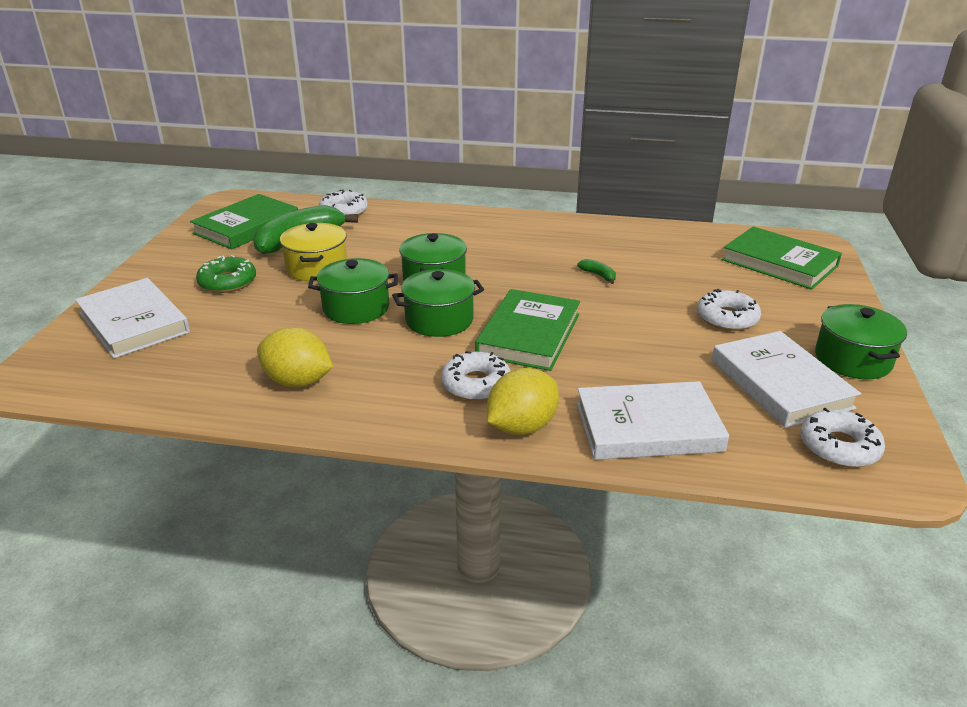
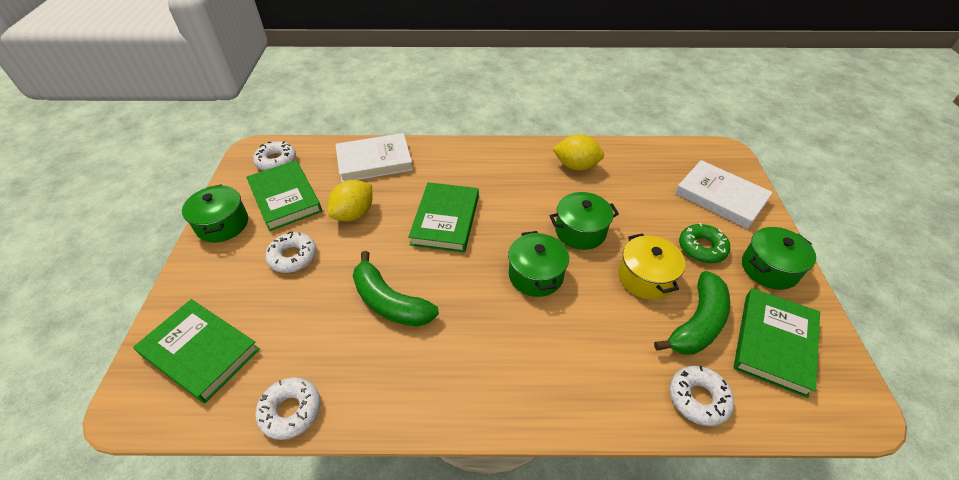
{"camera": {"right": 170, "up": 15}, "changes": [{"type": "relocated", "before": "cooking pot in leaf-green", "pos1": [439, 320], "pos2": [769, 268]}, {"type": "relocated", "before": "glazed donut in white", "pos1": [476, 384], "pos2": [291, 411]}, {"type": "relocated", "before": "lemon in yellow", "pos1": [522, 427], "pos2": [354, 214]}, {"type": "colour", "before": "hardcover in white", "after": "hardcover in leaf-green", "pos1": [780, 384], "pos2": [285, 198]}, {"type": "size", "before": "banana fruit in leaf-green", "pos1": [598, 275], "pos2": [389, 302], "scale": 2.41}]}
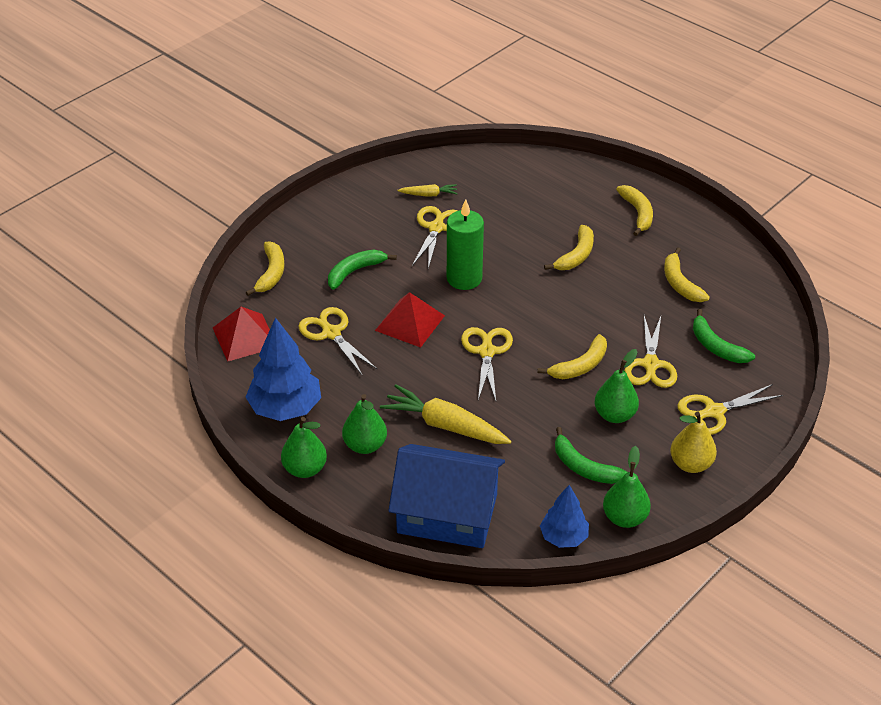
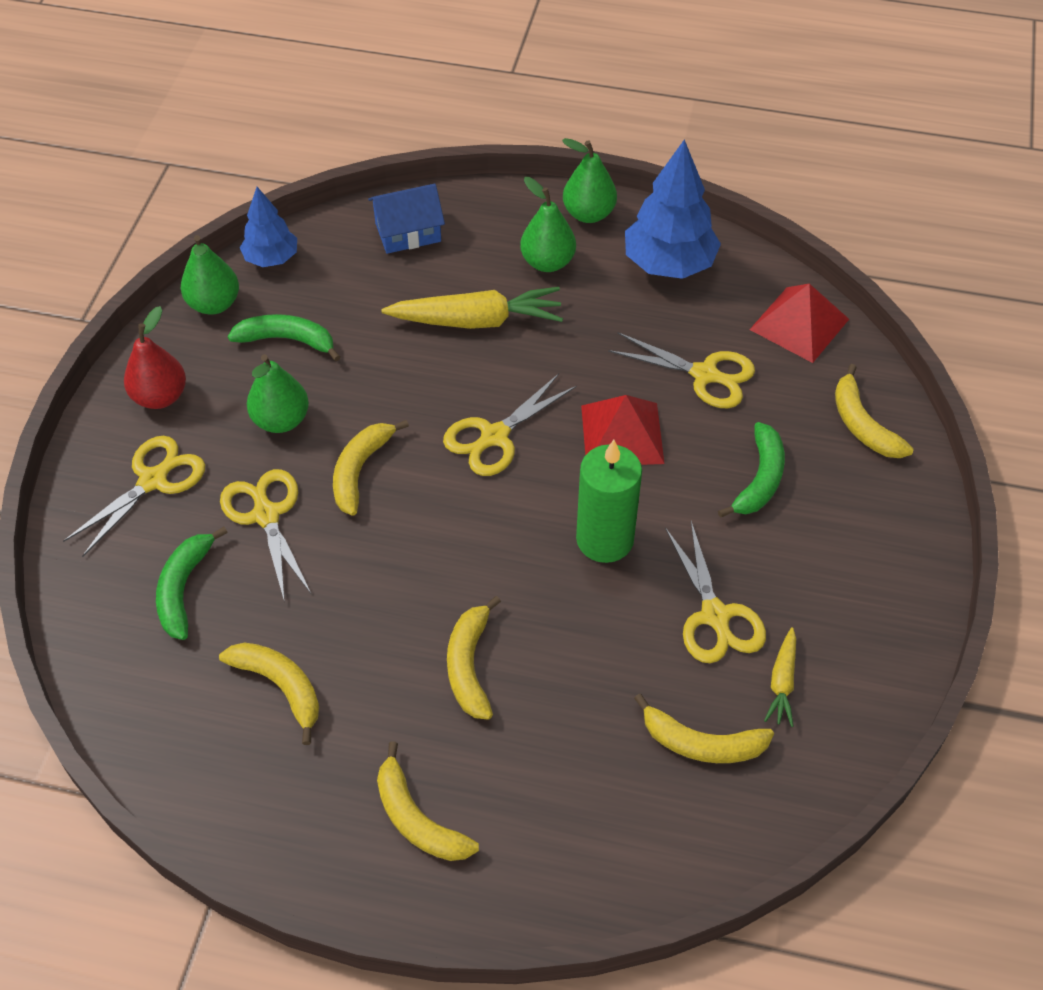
{"camera": {"right": 150, "up": 10}, "changes": [{"type": "appeared", "after": "banana fruit in yellow", "pos2": [701, 743]}, {"type": "colour", "before": "pear fruit in yellow", "after": "pear fruit in scarlet", "pos1": [690, 464], "pos2": [160, 396]}, {"type": "spun", "before": "carrot in yellow", "pos1": [429, 195], "pos2": [782, 682], "turn": -45}, {"type": "spun", "before": "pair of scissors in yellow", "pos1": [486, 351], "pos2": [494, 437], "turn": 75}, {"type": "spun", "before": "banana fruit in leaf-green", "pos1": [716, 346], "pos2": [184, 588], "turn": -105}, {"type": "size", "before": "toy house in royal blue", "pos1": [447, 513], "pos2": [408, 232], "scale": 0.55}]}
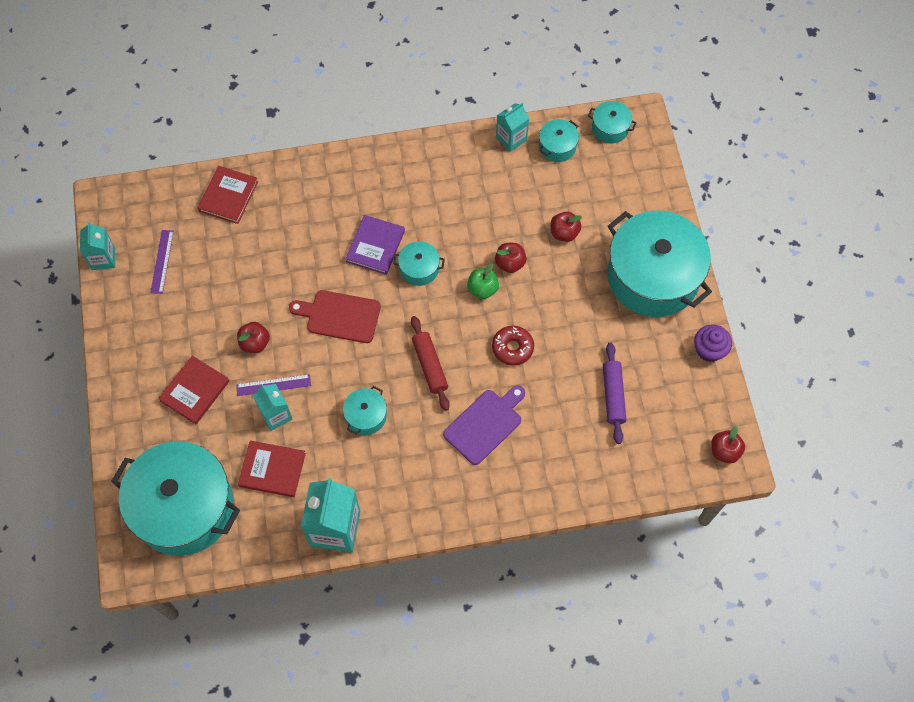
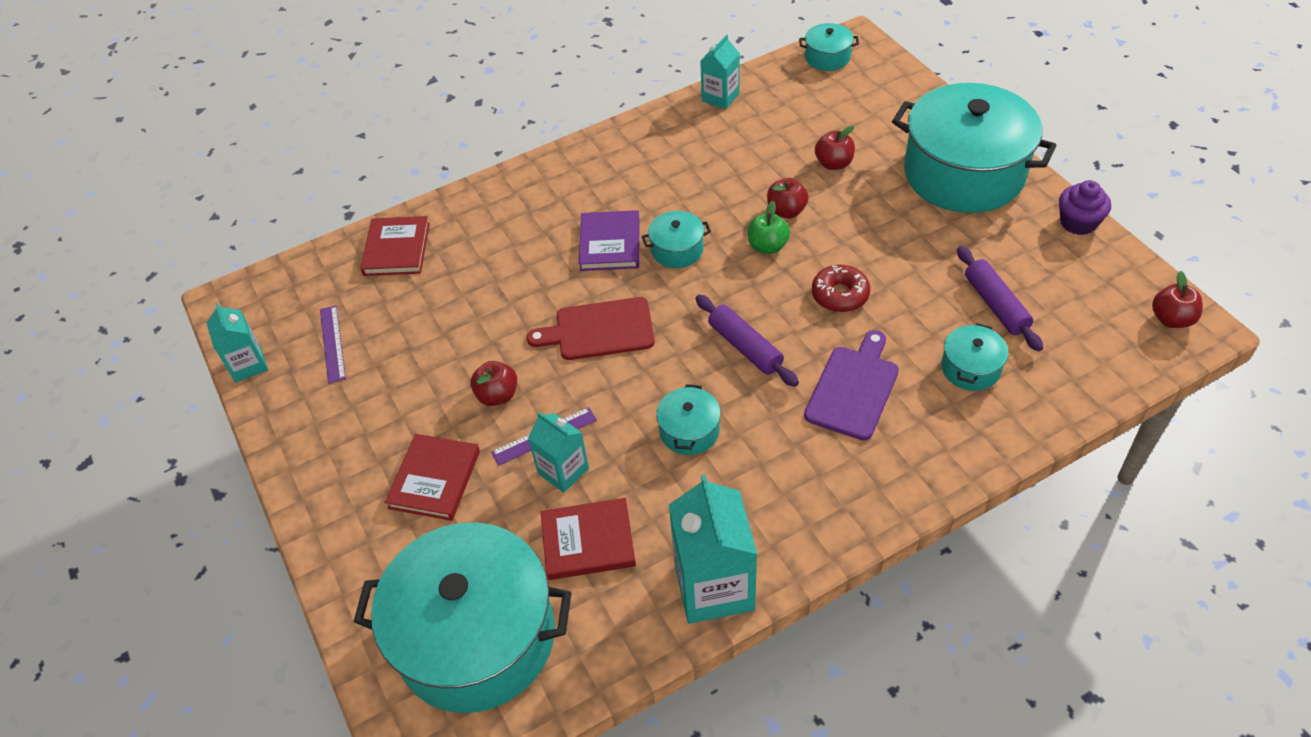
{"camera": {"right": -15, "up": -15}, "changes": [{"type": "relocated", "before": "cooking pot in turquoise", "pos1": [557, 146], "pos2": [970, 368]}, {"type": "colour", "before": "dough roller in scarlet", "after": "dough roller in purple", "pos1": [430, 366], "pos2": [745, 347]}]}
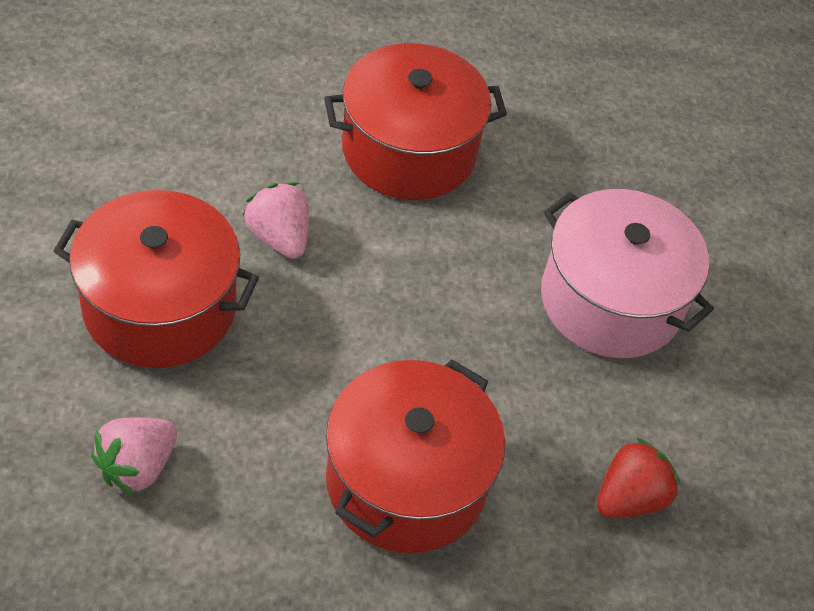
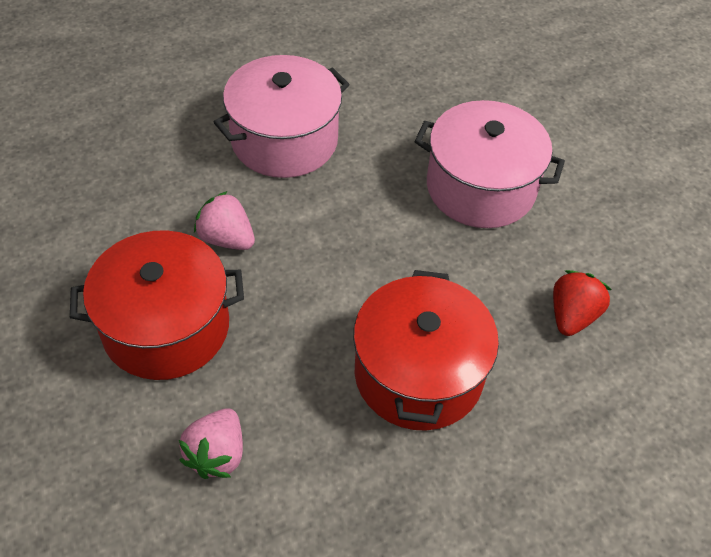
{"camera": {"right": -20, "up": 0}, "changes": [{"type": "colour", "before": "cooking pot in scarlet", "after": "cooking pot in rosy", "pos1": [409, 150], "pos2": [284, 140]}]}
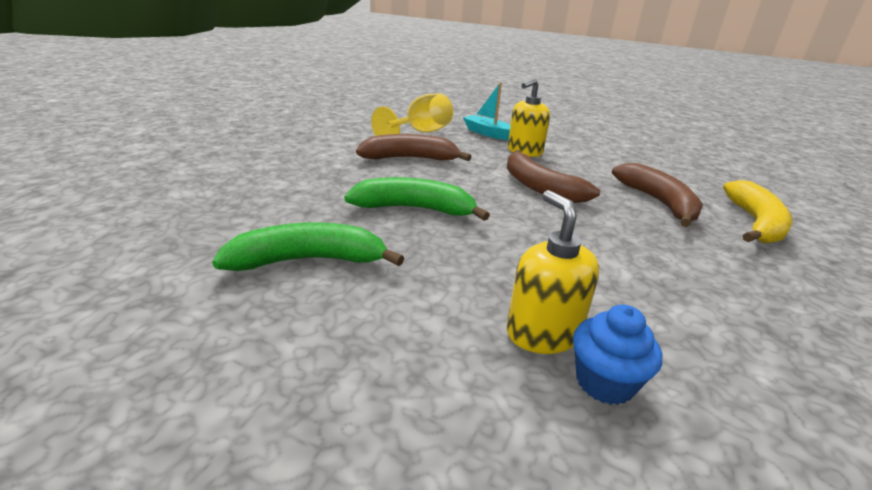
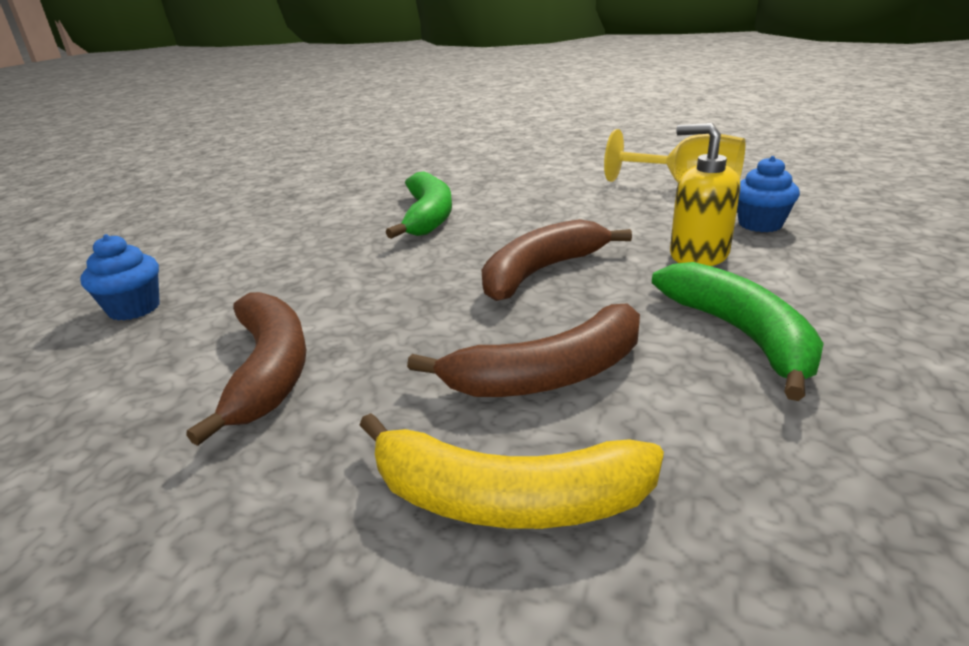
{"camera": {"right": 85, "up": 0}, "changes": [{"type": "missing", "before": "pump bottle in yellow", "pos1": [542, 333]}, {"type": "relocated", "before": "banana fruit in leaf-green", "pos1": [309, 260], "pos2": [741, 335]}, {"type": "relocated", "before": "banana fruit in russet", "pos1": [410, 158], "pos2": [270, 370]}, {"type": "exchanged", "before": "sailboat in turquoise", "after": "fairy cake in royal blue", "pos1": [488, 133], "pos2": [760, 224]}]}
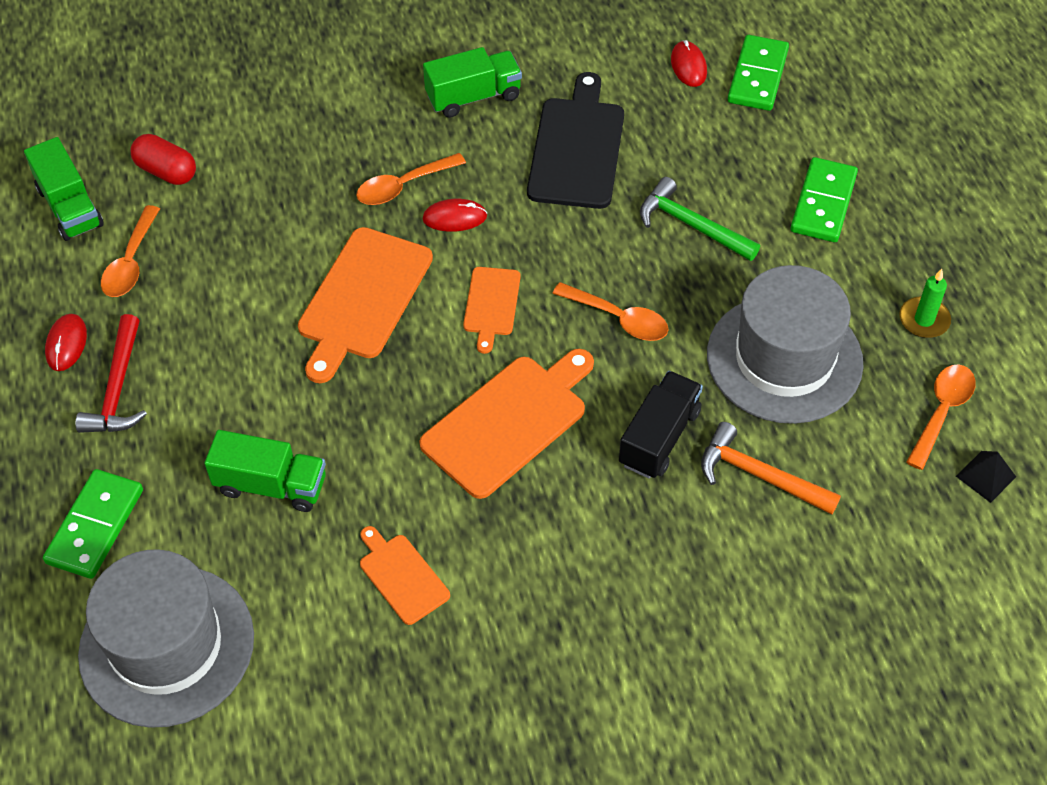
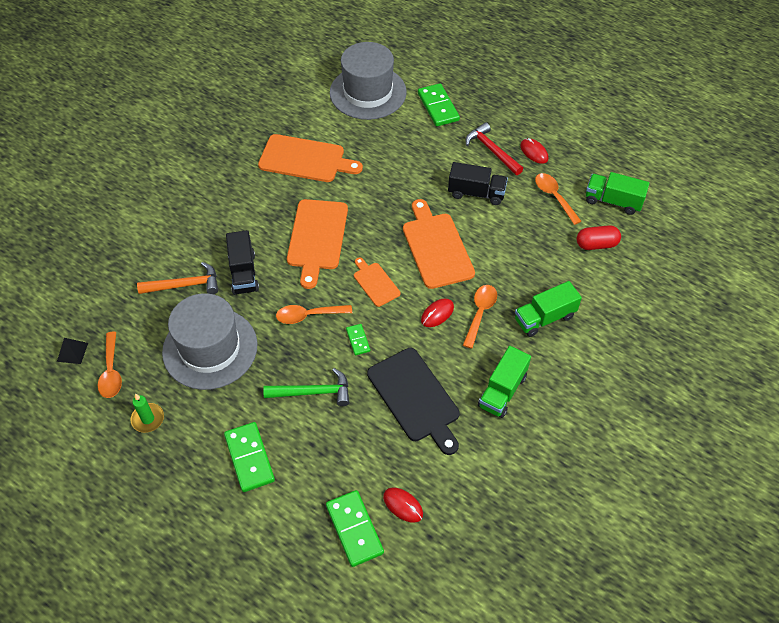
{"camera": {"right": 140, "up": 0}, "changes": [{"type": "appeared", "after": "domino in leaf-green", "pos2": [358, 340]}, {"type": "appeared", "after": "truck in black", "pos2": [476, 193]}, {"type": "relocated", "before": "truck in leaf-green", "pos1": [271, 485], "pos2": [544, 318]}, {"type": "size", "before": "chopping board in bright orange", "pos1": [401, 576], "pos2": [305, 159], "scale": 1.82}]}
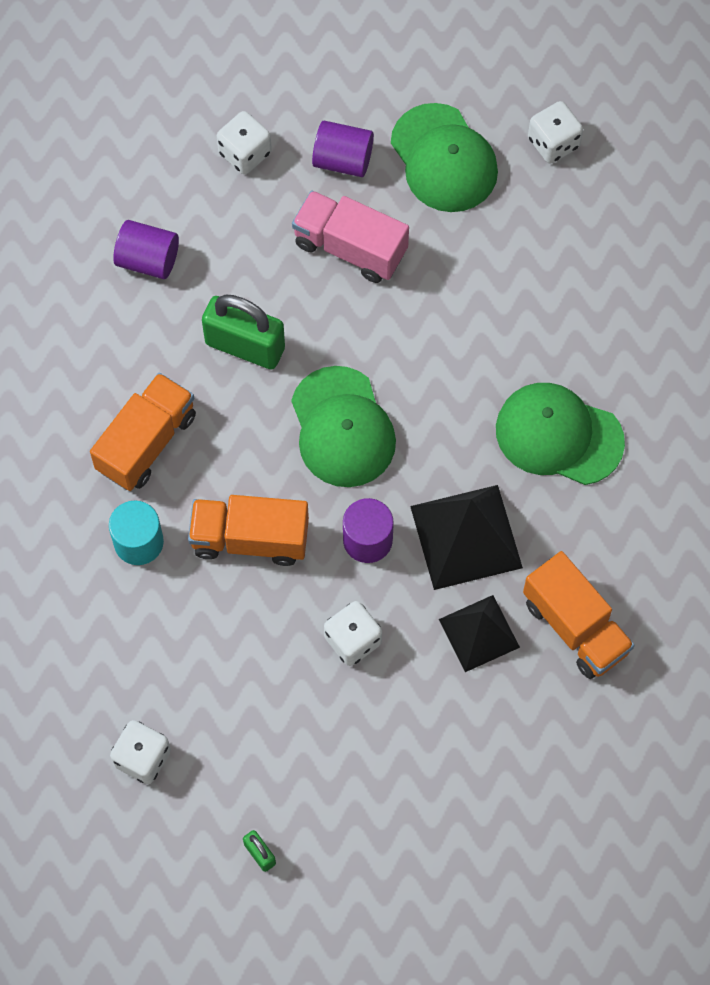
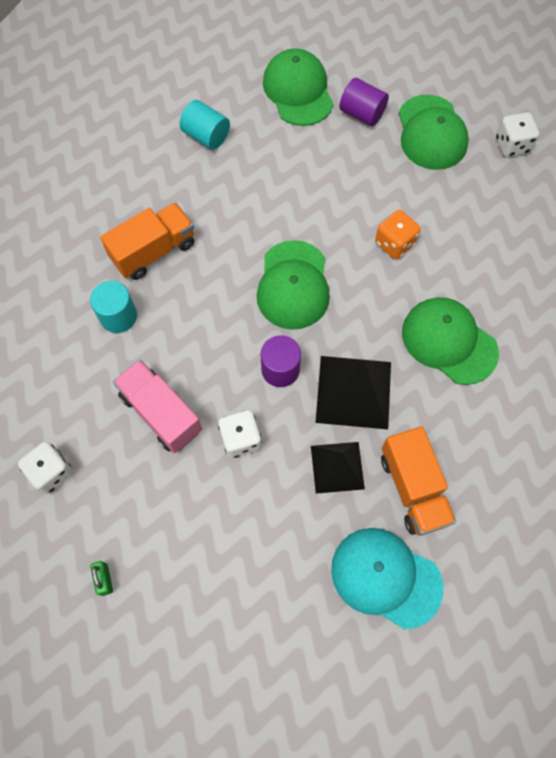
{"camera": {"right": 20, "up": 0}, "changes": [{"type": "missing", "before": "truck in bright orange", "pos1": [250, 539]}, {"type": "missing", "before": "small lock in leaf-green", "pos1": [245, 346]}, {"type": "appeared", "after": "peaked cap in turquoise", "pos2": [385, 577]}, {"type": "appeared", "after": "die in bright orange", "pos2": [394, 243]}, {"type": "relocated", "before": "truck in rosy", "pos1": [350, 247], "pos2": [161, 413]}, {"type": "exchanged", "before": "die in white", "after": "peaked cap in leaf-green", "pos1": [245, 153], "pos2": [298, 91]}, {"type": "colour", "before": "cylinder shape in purple", "after": "cylinder shape in turquoise", "pos1": [148, 260], "pos2": [206, 136]}]}
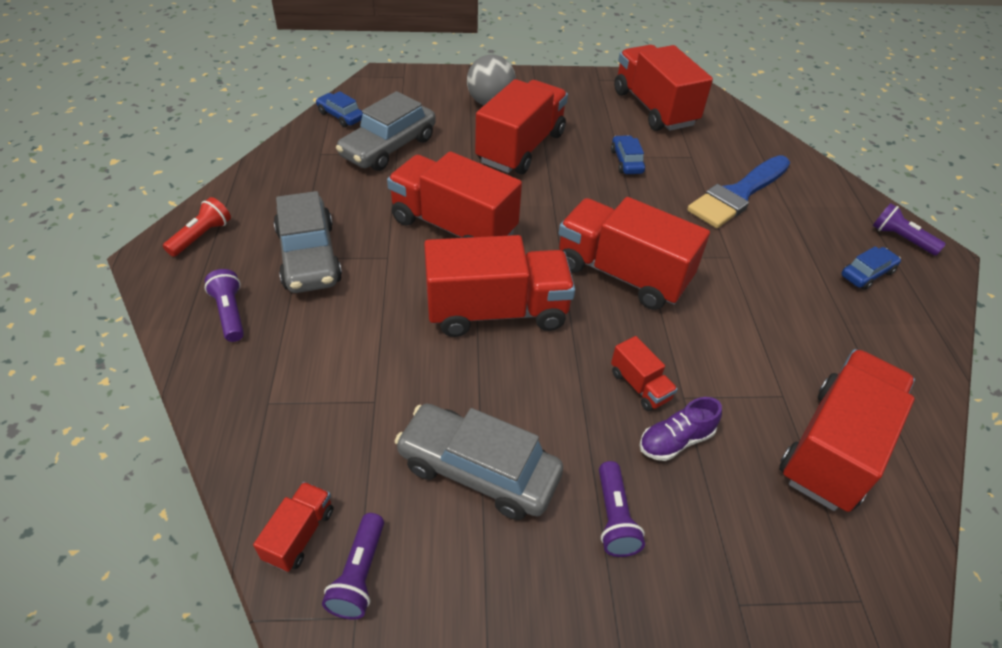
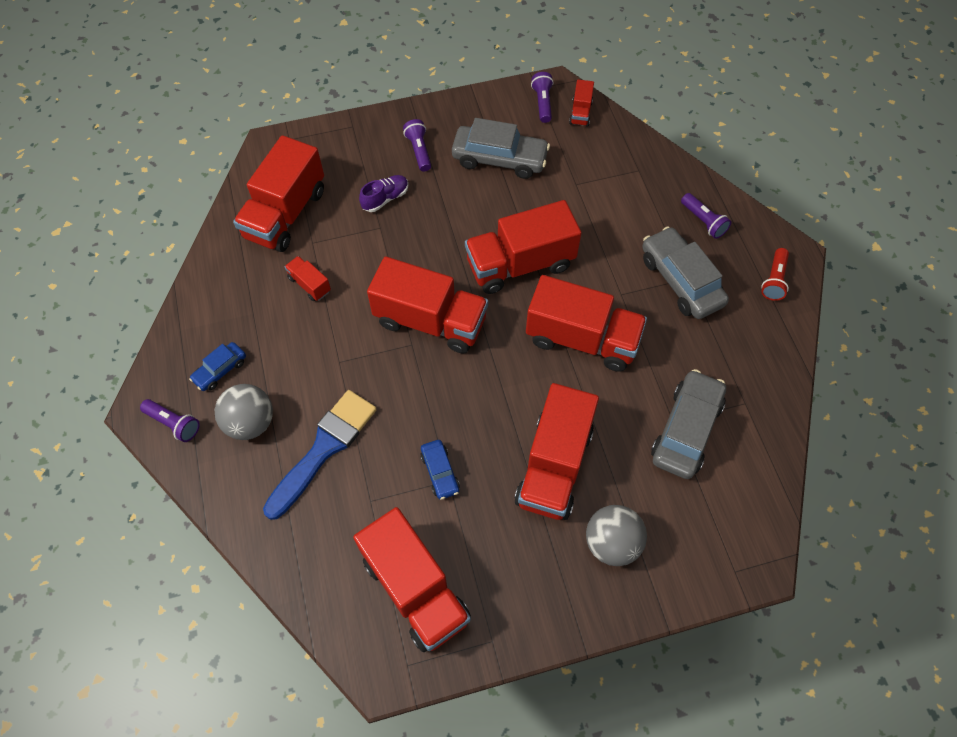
{"camera": {"right": 170, "up": 15}, "changes": [{"type": "missing", "before": "automobile in royal blue", "pos1": [341, 116]}, {"type": "appeared", "after": "ball in gray", "pos2": [250, 422]}, {"type": "relocated", "before": "truck in scarlet", "pos1": [640, 386], "pos2": [309, 284]}]}
